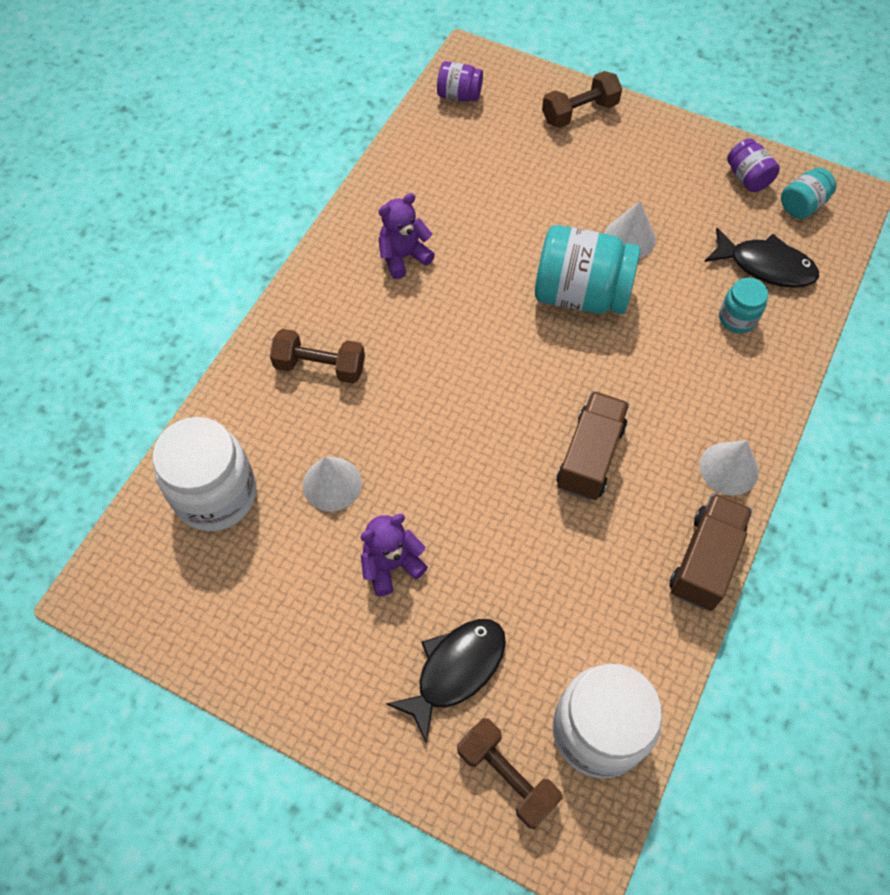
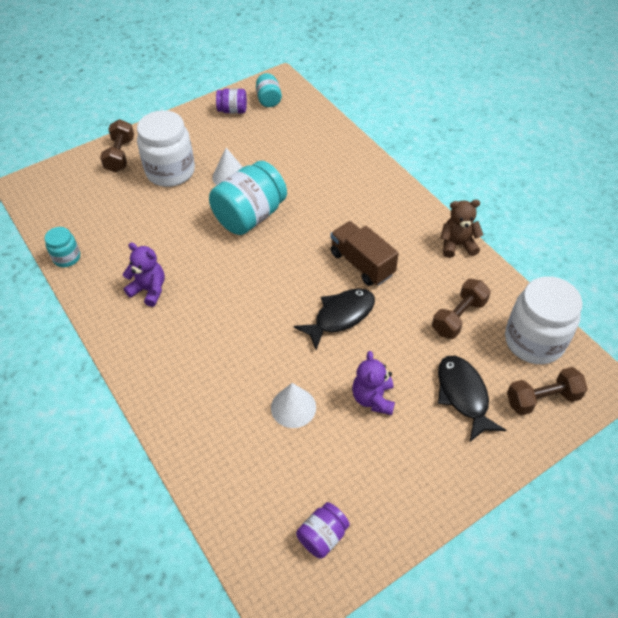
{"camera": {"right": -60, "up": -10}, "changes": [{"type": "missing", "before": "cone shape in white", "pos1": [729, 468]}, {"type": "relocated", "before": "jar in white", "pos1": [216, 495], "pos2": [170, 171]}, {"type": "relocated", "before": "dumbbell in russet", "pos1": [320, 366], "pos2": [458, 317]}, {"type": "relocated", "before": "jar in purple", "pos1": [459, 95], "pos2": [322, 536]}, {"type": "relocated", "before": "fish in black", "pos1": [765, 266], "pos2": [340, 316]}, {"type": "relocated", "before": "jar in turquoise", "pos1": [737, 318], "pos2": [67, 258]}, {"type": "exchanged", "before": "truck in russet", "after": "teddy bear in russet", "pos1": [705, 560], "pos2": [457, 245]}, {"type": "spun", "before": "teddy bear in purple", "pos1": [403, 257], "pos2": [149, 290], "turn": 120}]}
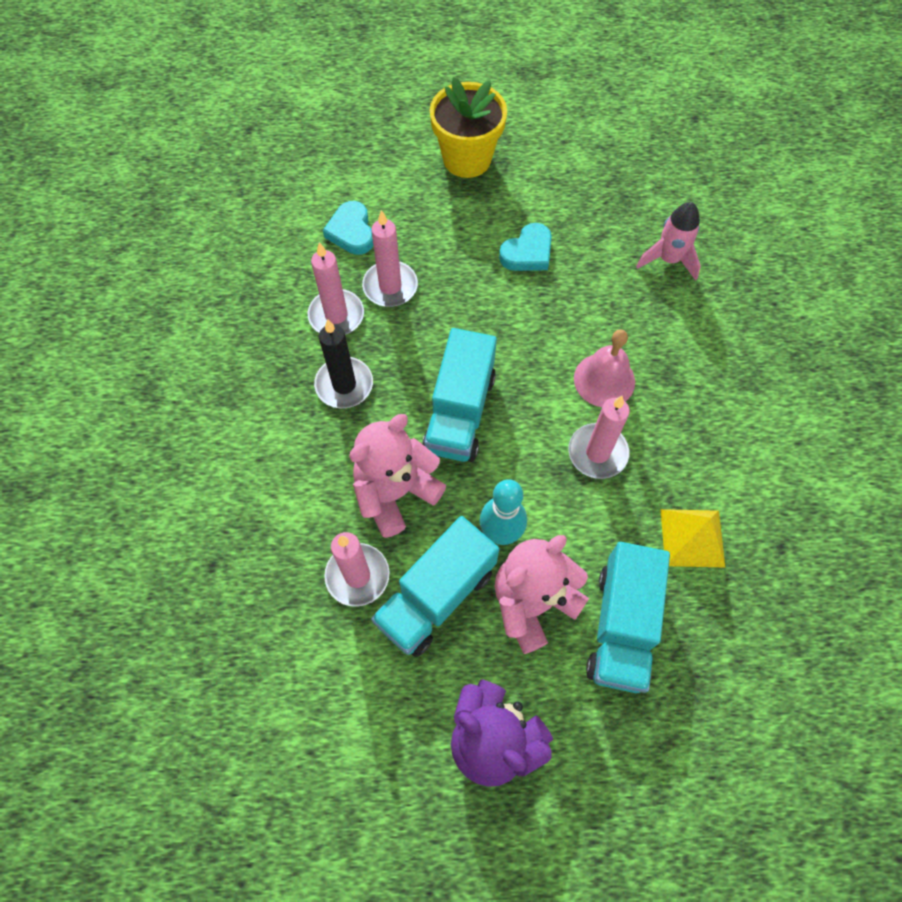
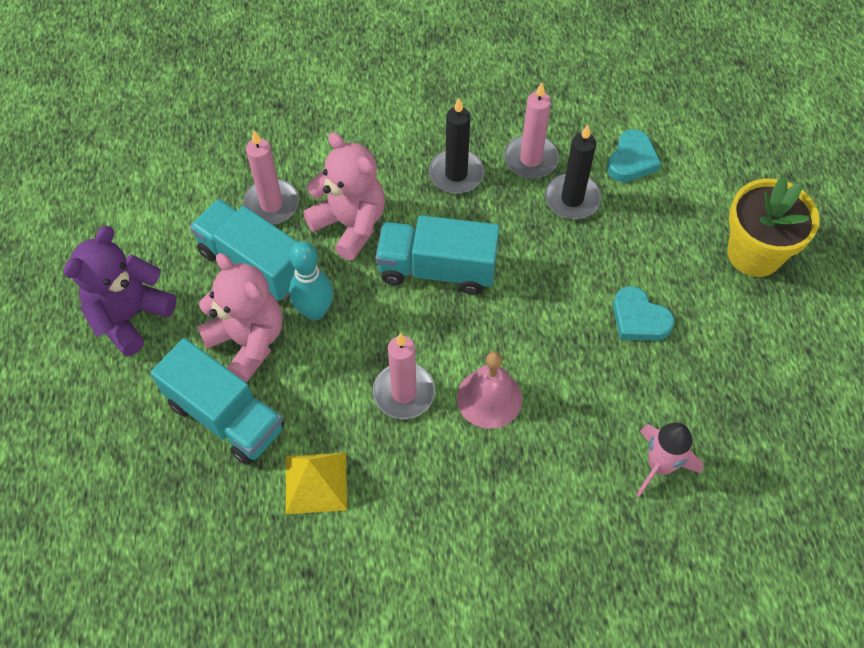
{"camera": {"right": 85, "up": -5}, "changes": [{"type": "colour", "before": "candle in rosy", "after": "candle in black", "pos1": [390, 286], "pos2": [572, 199]}, {"type": "spun", "before": "love heart in turquoise", "pos1": [351, 232], "pos2": [631, 160], "turn": 135}, {"type": "spun", "before": "truck in turquoise", "pos1": [621, 626], "pos2": [225, 416], "turn": -150}]}
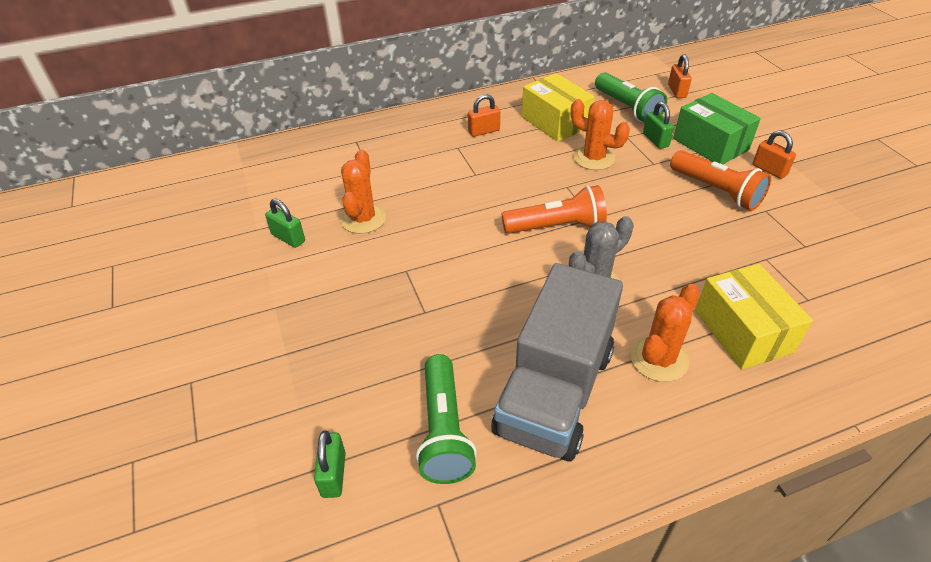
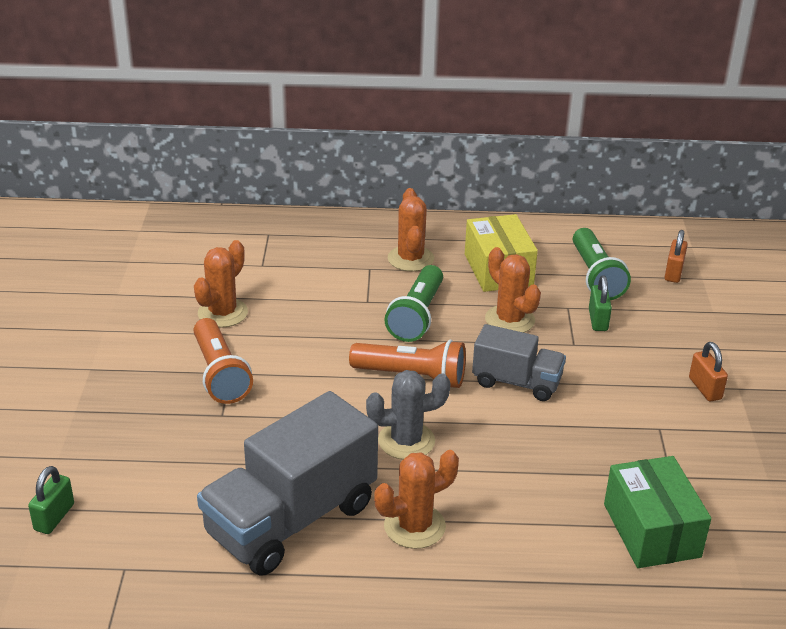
{"camera": {"right": 20, "up": -10}, "changes": [{"type": "missing", "before": "small lock in leaf-green", "pos1": [288, 238]}, {"type": "missing", "before": "package in yellow", "pos1": [743, 331]}, {"type": "appeared", "after": "truck in gray", "pos2": [516, 382]}, {"type": "relocated", "before": "pocket torch in leaf-green", "pos1": [444, 430], "pos2": [417, 316]}, {"type": "relocated", "before": "pocket torch in bright orange", "pos1": [717, 191], "pos2": [220, 374]}, {"type": "relocated", "before": "package in leaf-green", "pos1": [710, 144], "pos2": [651, 530]}, {"type": "exchanged", "before": "small lock in bright orange", "after": "prickly plant in bright orange", "pos1": [484, 131], "pos2": [410, 259]}]}
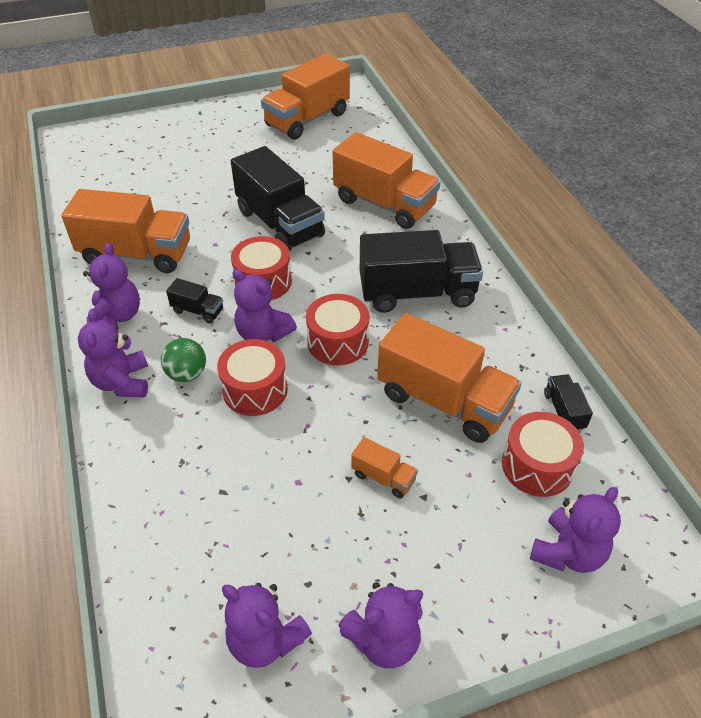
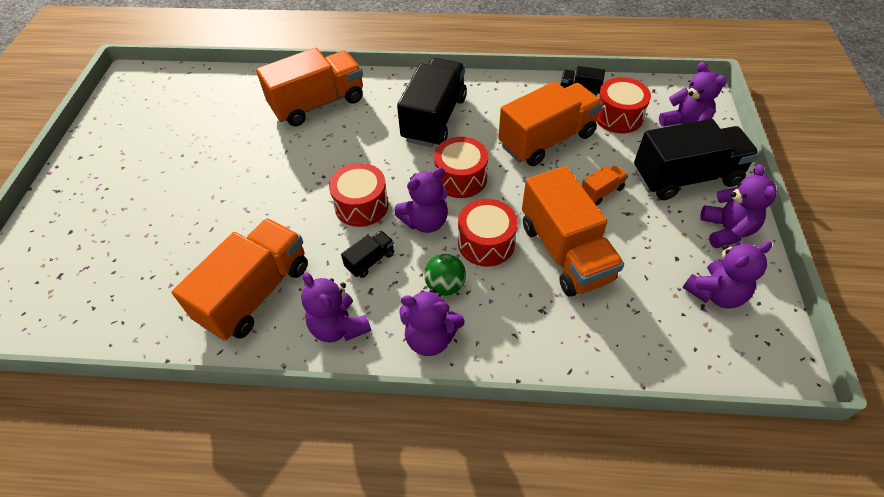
{"camera": {"right": -65, "up": 5}, "changes": [{"type": "relocated", "before": "truck in black", "pos1": [280, 224], "pos2": [686, 177]}, {"type": "relocated", "before": "truck in bright orange", "pos1": [307, 119], "pos2": [565, 252]}, {"type": "spun", "before": "teddy bear in purple", "pos1": [117, 316], "pos2": [339, 327], "turn": -150}]}
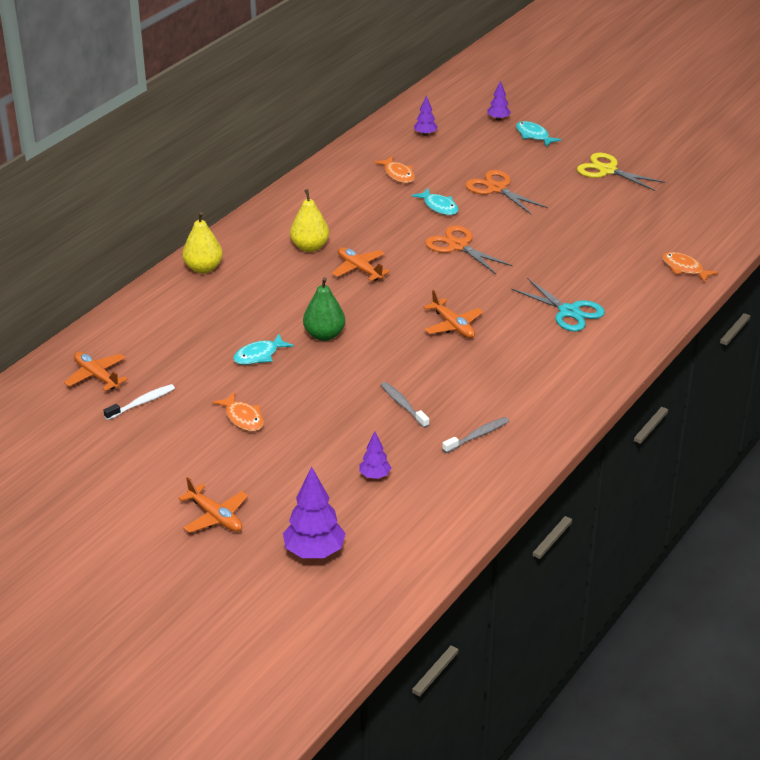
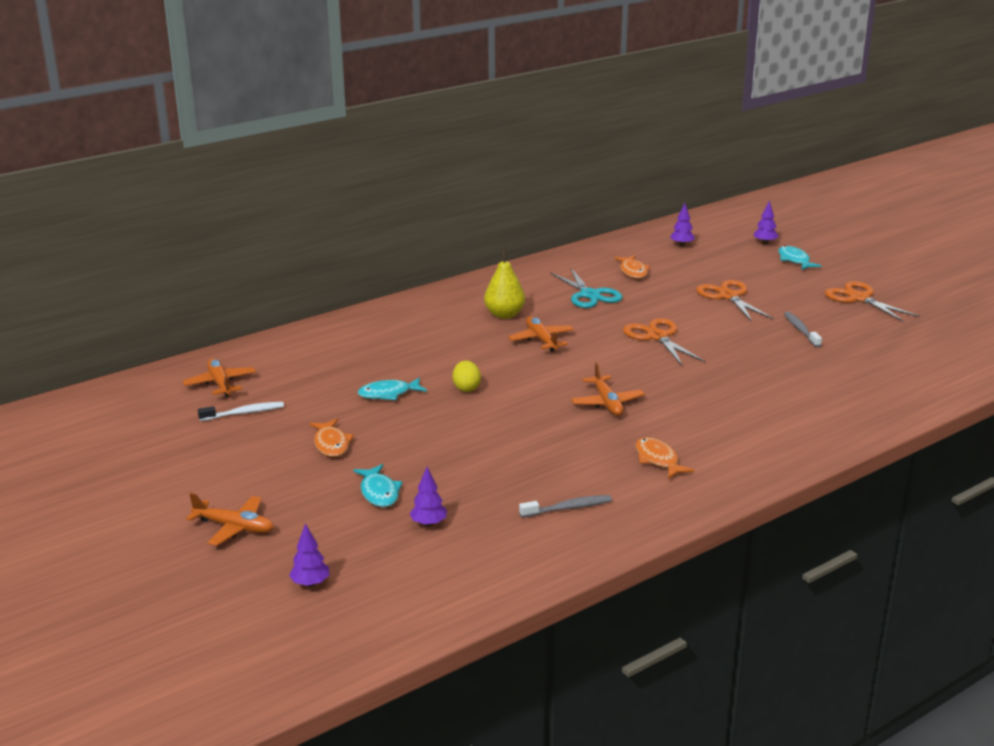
{"camera": {"right": 20, "up": -10}, "changes": [{"type": "missing", "before": "pear fruit in yellow", "pos1": [203, 268]}, {"type": "relocated", "before": "toothbrush in gray", "pos1": [403, 405], "pos2": [801, 330]}, {"type": "relocated", "before": "fish in turquoise", "pos1": [439, 207], "pos2": [379, 492]}, {"type": "relocated", "before": "pair of scissors in turquoise", "pos1": [569, 312], "pos2": [589, 295]}, {"type": "relocated", "before": "fish in bright orange", "pos1": [684, 269], "pos2": [658, 460]}, {"type": "exchanged", "before": "pear fruit in leaf-green", "after": "egg in yellow", "pos1": [324, 335], "pos2": [466, 388]}, {"type": "colour", "before": "pair of scissors in yellow", "after": "pair of scissors in bright orange", "pos1": [607, 170], "pos2": [859, 298]}, {"type": "spun", "before": "aeroplane in bright orange", "pos1": [215, 517], "pos2": [234, 527], "turn": -45}, {"type": "size", "before": "fir tree in purple", "pos1": [314, 552], "pos2": [310, 583], "scale": 0.54}]}
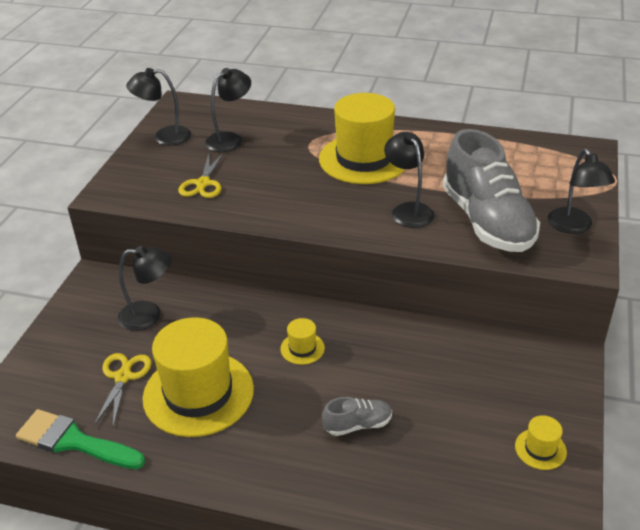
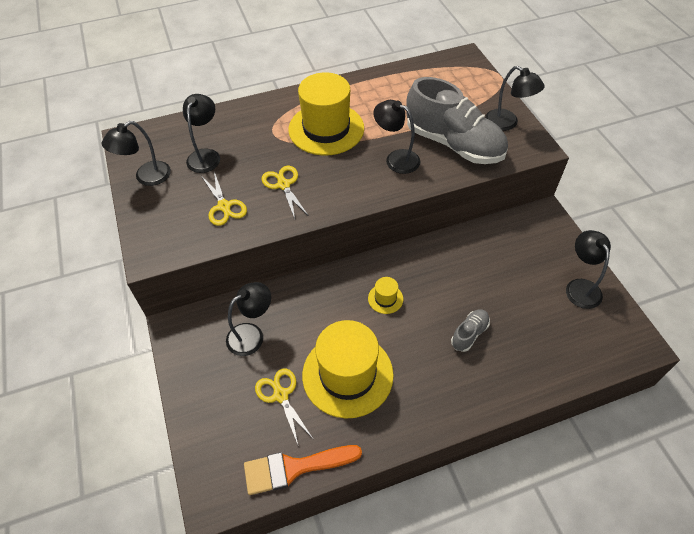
{"camera": {"right": -35, "up": 15}, "changes": [{"type": "appeared", "after": "pair of scissors in yellow", "pos2": [283, 185]}, {"type": "exchanged", "before": "hat in yellow", "after": "desk lamp in black", "pos1": [540, 449], "pos2": [580, 287]}, {"type": "colour", "before": "paintbrush in leaf-green", "after": "paintbrush in bright orange", "pos1": [74, 441], "pos2": [294, 468]}]}
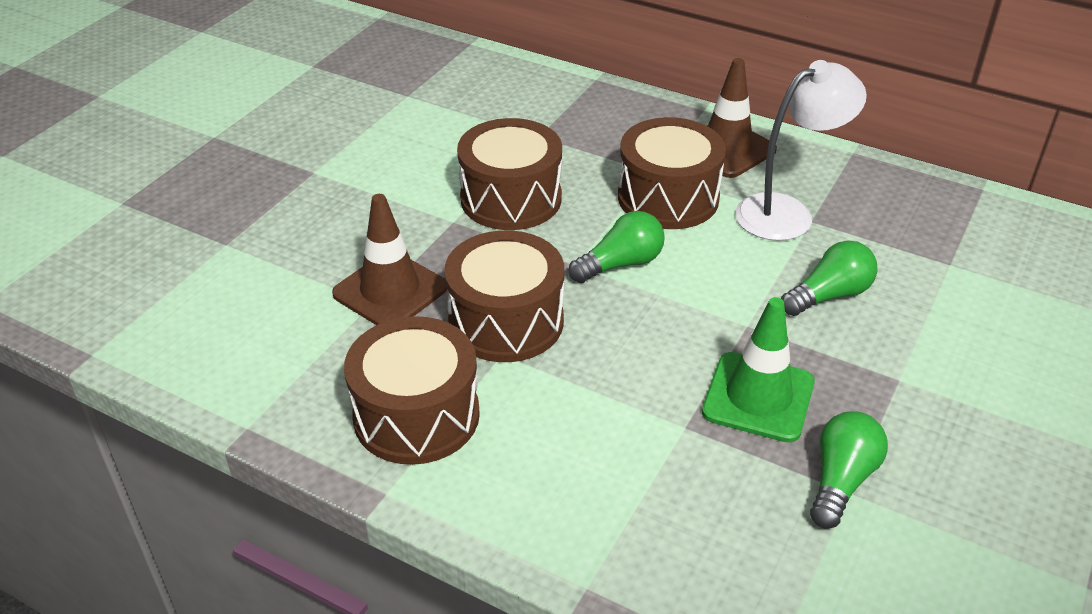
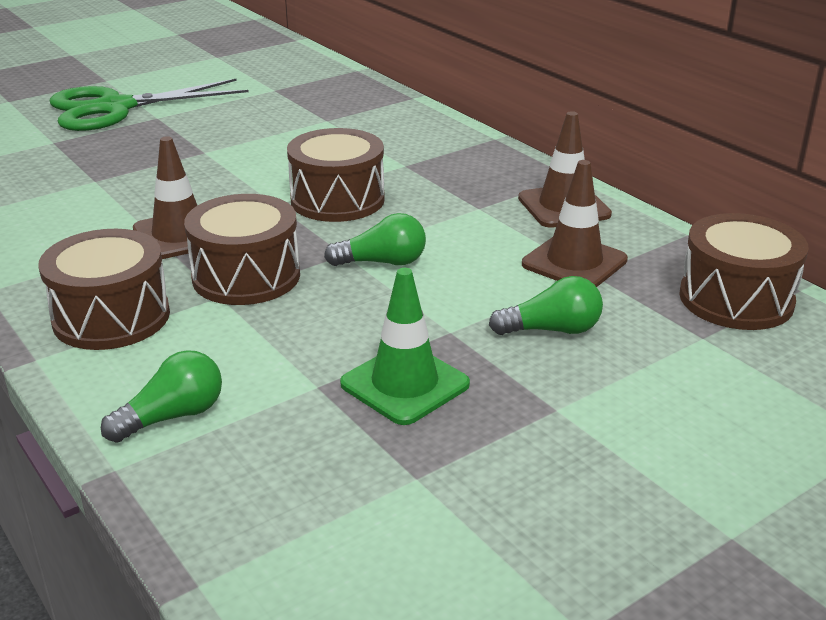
{"camera": {"right": 25, "up": -10}, "changes": [{"type": "appeared", "after": "pair of scissors in leaf-green", "pos2": [115, 108]}, {"type": "relocated", "before": "drum in russet", "pos1": [668, 198], "pos2": [736, 299]}, {"type": "relocated", "before": "bulb in leaf-green", "pos1": [841, 480], "pos2": [172, 416]}, {"type": "exchanged", "before": "desk lamp in white", "after": "safety cone in russet", "pos1": [787, 212], "pos2": [574, 262]}]}
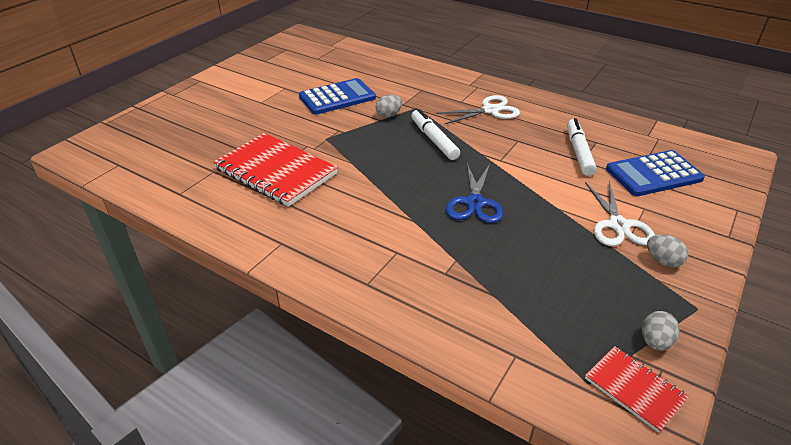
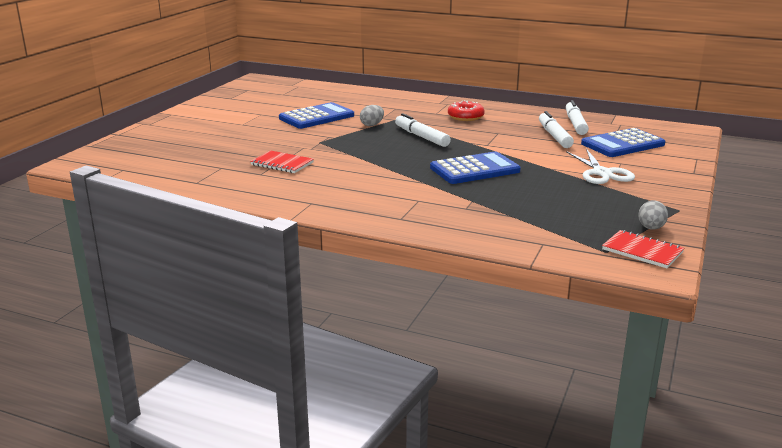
{"camera": {"right": -10, "up": -15}, "changes": [{"type": "missing", "before": "egg in gray", "pos1": [662, 261]}, {"type": "appeared", "after": "marker pen in white", "pos2": [575, 124]}, {"type": "exchanged", "before": "pair of scissors in white", "after": "glazed donut in scarlet", "pos1": [490, 110], "pos2": [465, 117]}, {"type": "exchanged", "before": "pair of scissors in royal blue", "after": "adding machine in royal blue", "pos1": [474, 203], "pos2": [474, 169]}, {"type": "size", "before": "exercise book in scarlet", "pos1": [275, 171], "pos2": [282, 164], "scale": 0.53}]}
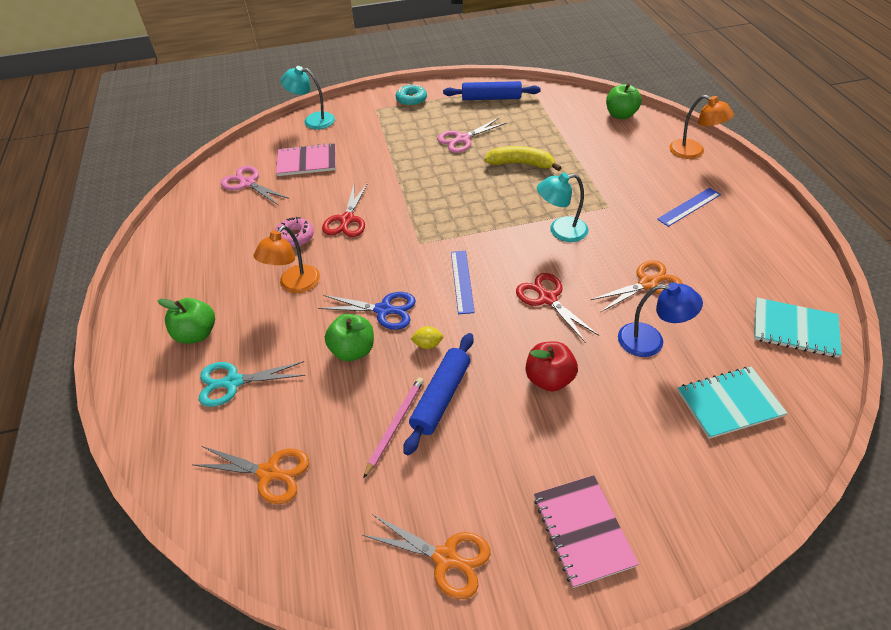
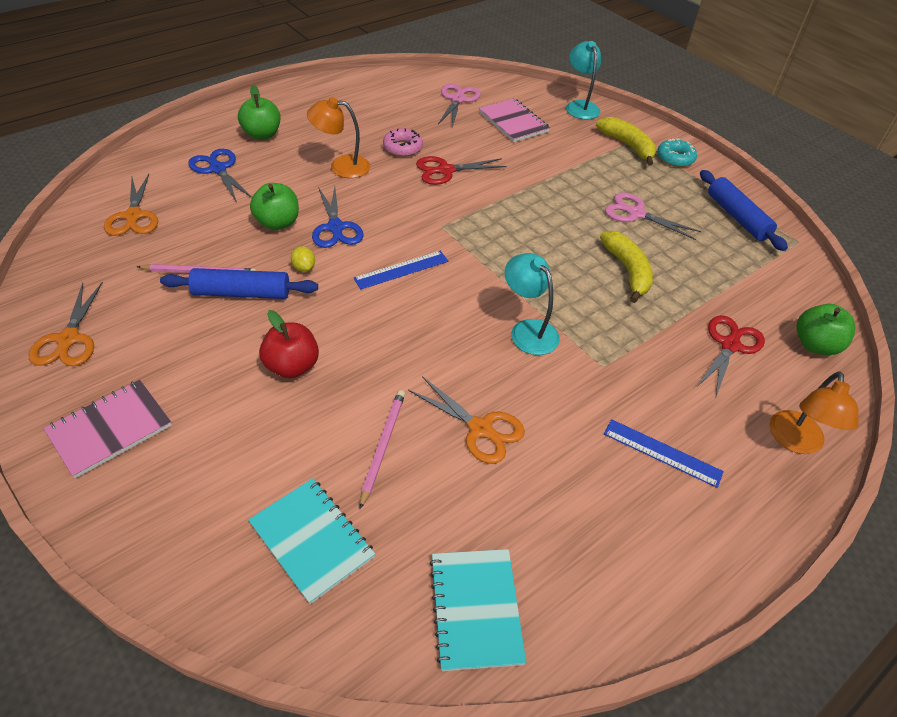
{"camera": {"right": 60, "up": 0}, "changes": [{"type": "appeared", "after": "banana fruit in yellow", "pos2": [628, 146]}, {"type": "relocated", "before": "pair of scissors in scarlet", "pos1": [547, 298], "pos2": [730, 345]}, {"type": "exchanged", "before": "desk lamp in royal blue", "after": "wooden pencil in rosy", "pos1": [650, 341], "pos2": [383, 446]}, {"type": "colour", "before": "pair of scissors in turquoise", "after": "pair of scissors in royal blue", "pos1": [233, 382], "pos2": [218, 169]}]}
